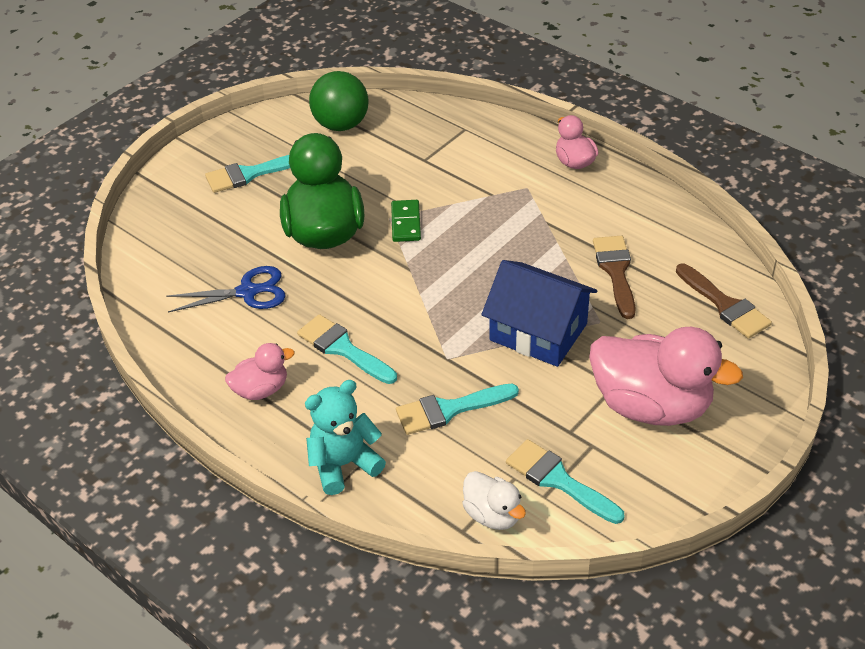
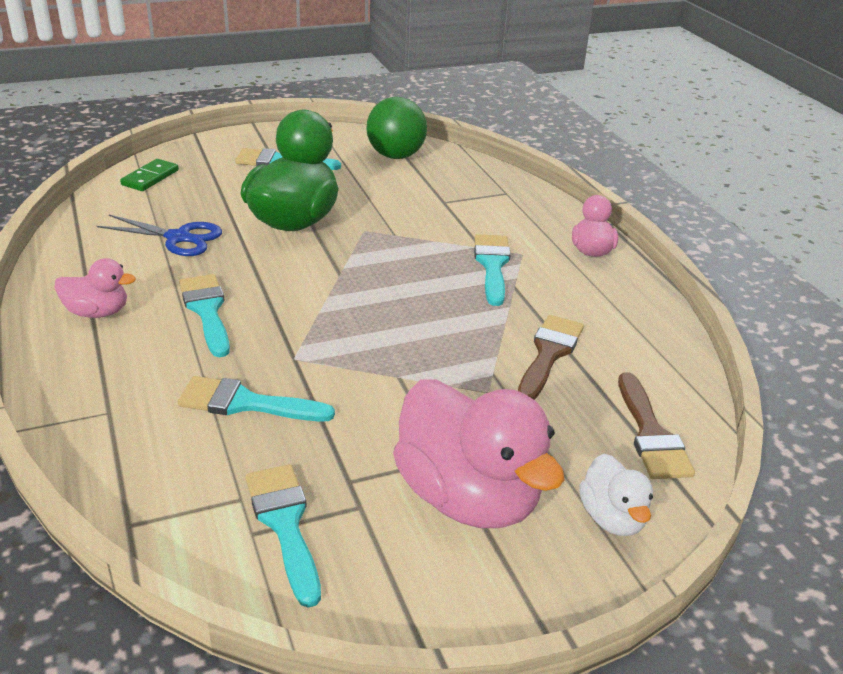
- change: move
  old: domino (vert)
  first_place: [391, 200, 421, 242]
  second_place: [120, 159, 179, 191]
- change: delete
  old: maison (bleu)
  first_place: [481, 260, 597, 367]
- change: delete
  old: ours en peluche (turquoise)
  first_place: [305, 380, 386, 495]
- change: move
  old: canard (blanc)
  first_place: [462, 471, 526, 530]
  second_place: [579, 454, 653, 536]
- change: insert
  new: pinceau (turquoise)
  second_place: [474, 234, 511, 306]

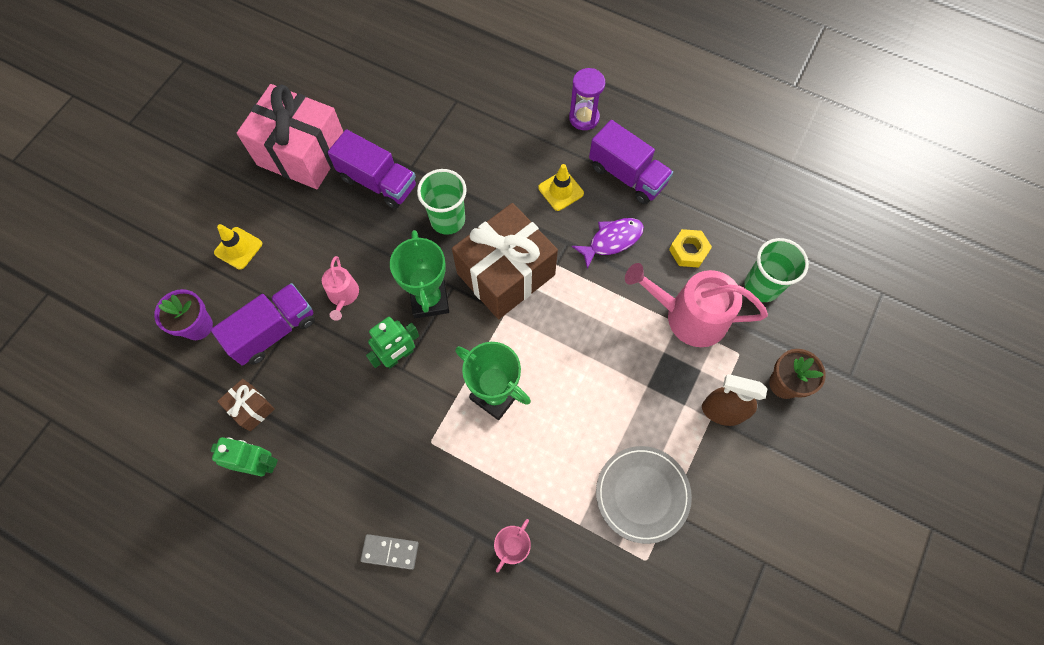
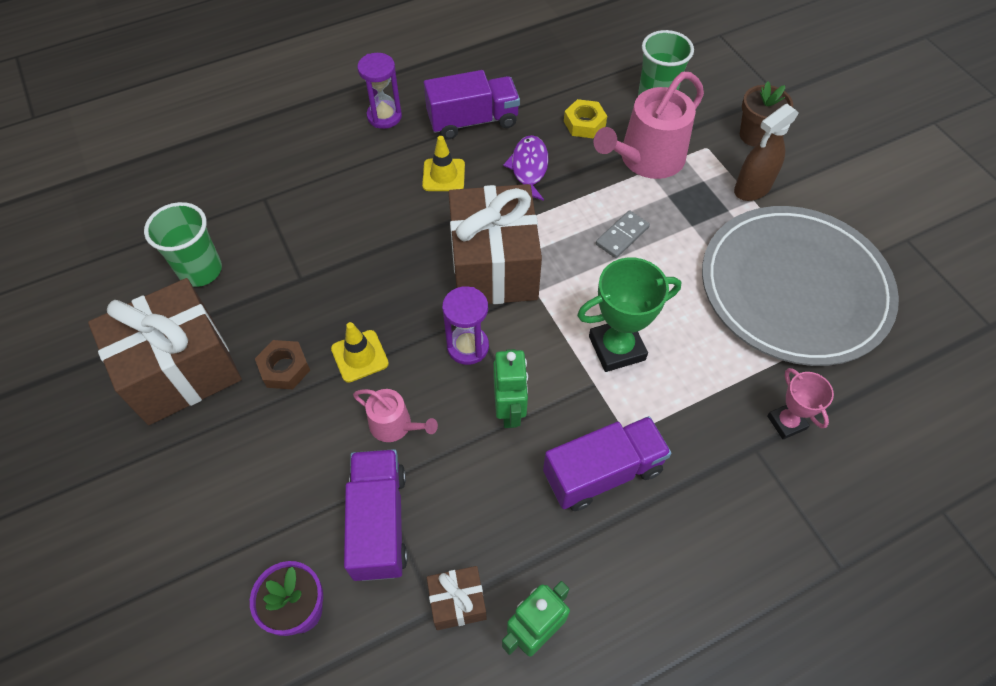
- change: recolor
  old: cadeau (rose)
  new: cadeau (marron)
  first_place: [237, 84, 343, 189]
  second_place: [88, 278, 242, 425]
- change: move
  old: camion (violet)
  first_place: [328, 129, 416, 209]
  second_place: [543, 416, 672, 511]
- change: move
  old: gobelet (vert)
  first_place: [417, 169, 467, 235]
  second_place: [144, 202, 222, 287]
- change: move
  old: cône de chantier (jaune)
  first_place: [214, 224, 262, 270]
  second_place: [331, 322, 389, 383]
- change: replace
  old: trophée (vert)
  new: sablier (violet)
  first_place: [390, 230, 449, 319]
  second_place: [442, 286, 489, 365]
- change: resize
  old: assiette (gris)
  first_place: [596, 446, 692, 544]
  second_place: [702, 206, 899, 366]
  factor: 1.85
- change: move
  old: domino (gris)
  first_place: [361, 534, 419, 570]
  second_place: [596, 210, 650, 258]
- change: insert
  new: écrou (marron)
  second_place: [255, 340, 310, 389]

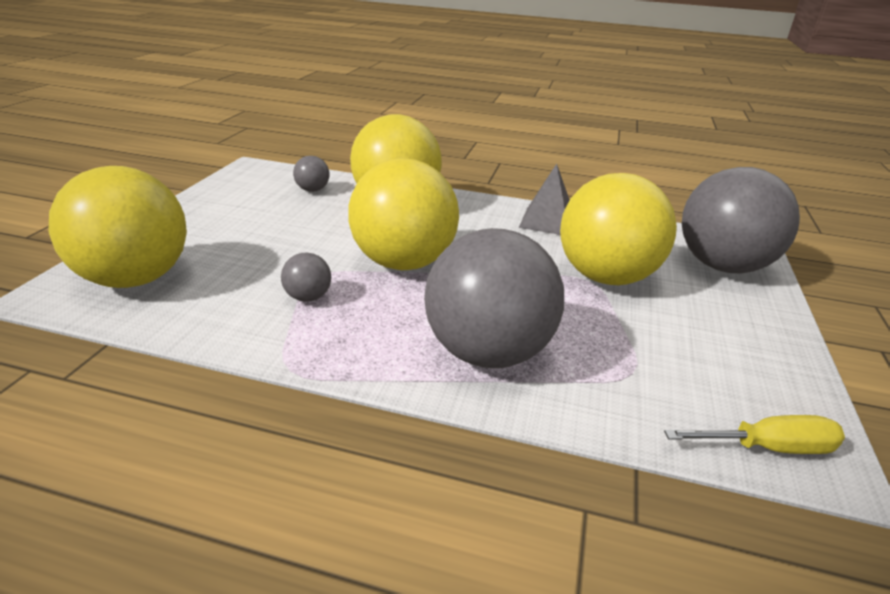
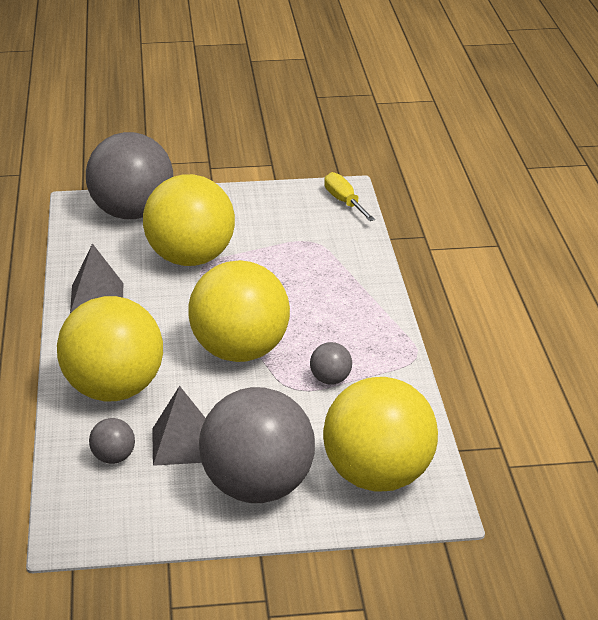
- change: move
  old: balle (gris)
  first_place: [424, 228, 564, 368]
  second_place: [199, 387, 315, 503]
- change: insert
  new: pyramide (gris)
  second_place: [152, 386, 206, 466]

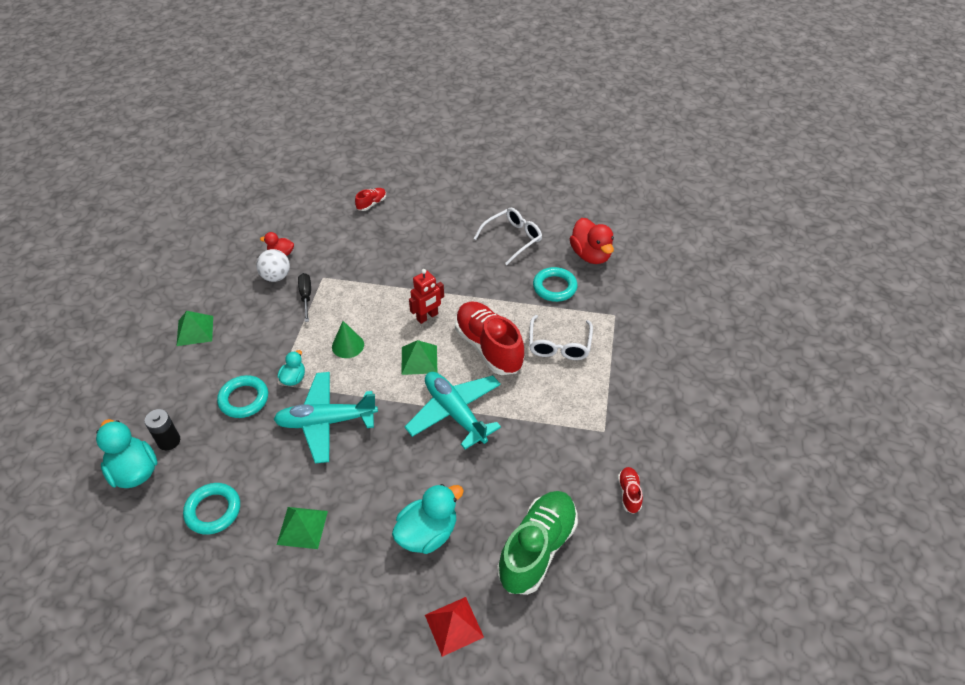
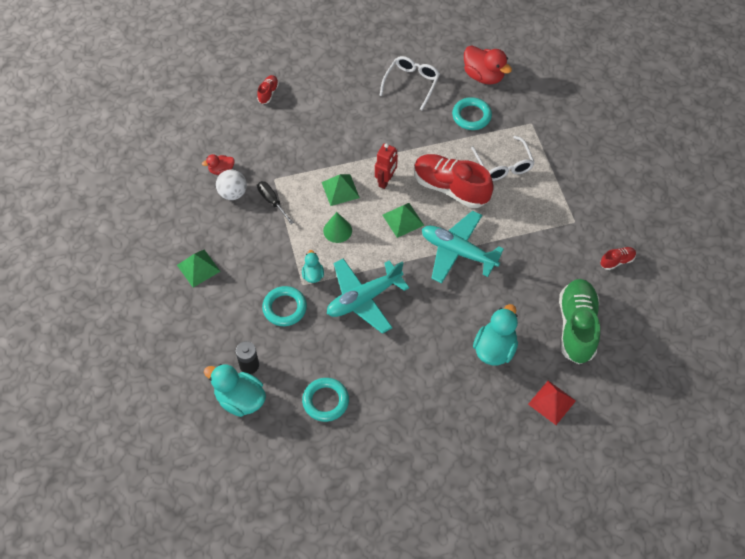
- change: rotate
  old: chaussure (rouge)
  first_place: [618, 467, 643, 514]
  second_place: [600, 247, 636, 270]
  degrees: 90
- change: move
  old: pyramide (vert)
  first_place: [277, 507, 328, 549]
  second_place: [322, 174, 360, 206]

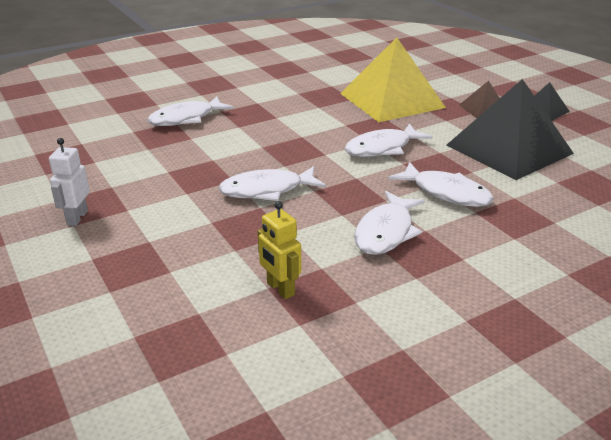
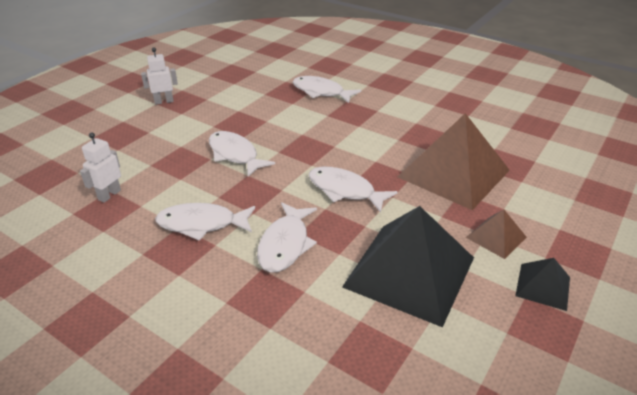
- change: recolor
  old: pyramide (jaune)
  new: pyramide (marron)
  first_place: [340, 37, 446, 122]
  second_place: [398, 113, 510, 210]
- change: recolor
  old: robot (jaune)
  new: robot (blanc)
  first_place: [258, 201, 301, 299]
  second_place: [80, 133, 121, 203]

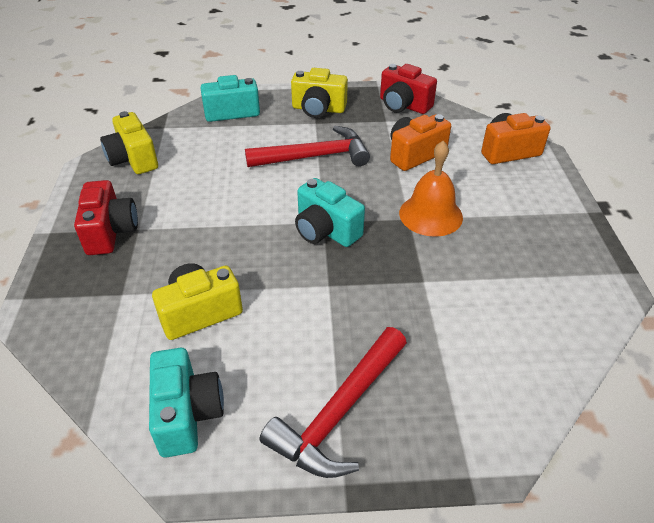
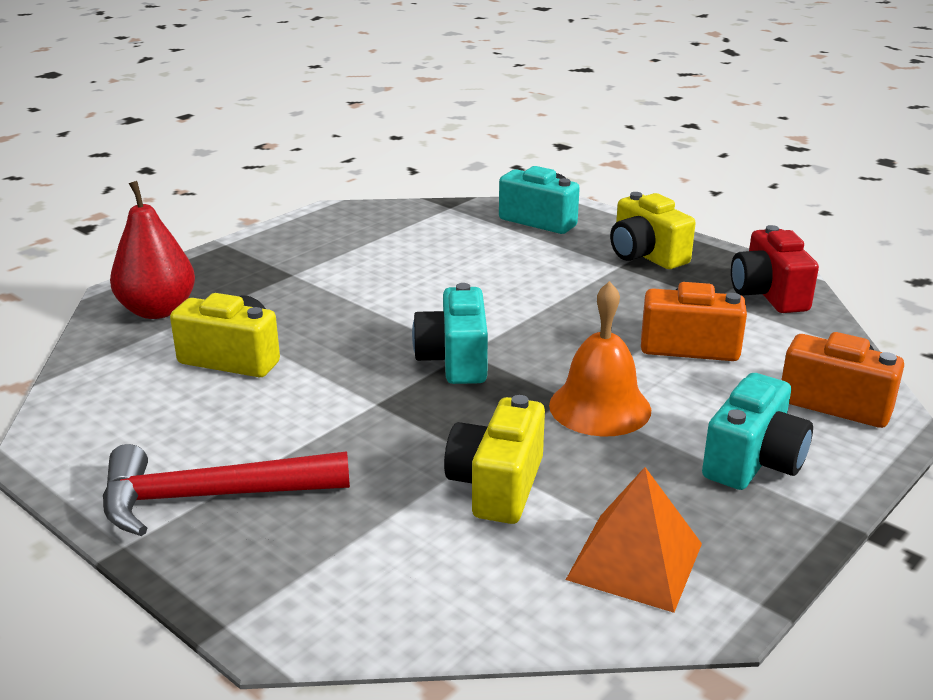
- change: move
  old: appareil photo (jaune)
  first_place: [100, 111, 158, 174]
  second_place: [444, 395, 545, 524]
- change: delete
  old: marteau (rouge)
  first_place: [245, 126, 370, 167]
- change: delete
  old: appareil photo (rouge)
  first_place: [74, 180, 138, 255]
- change: move
  old: appareil photo (turquoise)
  first_place: [149, 348, 224, 458]
  second_place: [702, 373, 813, 490]
- change: insert
  new: poire (rouge)
  second_place: [110, 181, 195, 319]
- change: insert
  new: pyramide (orange)
  second_place: [566, 467, 702, 613]

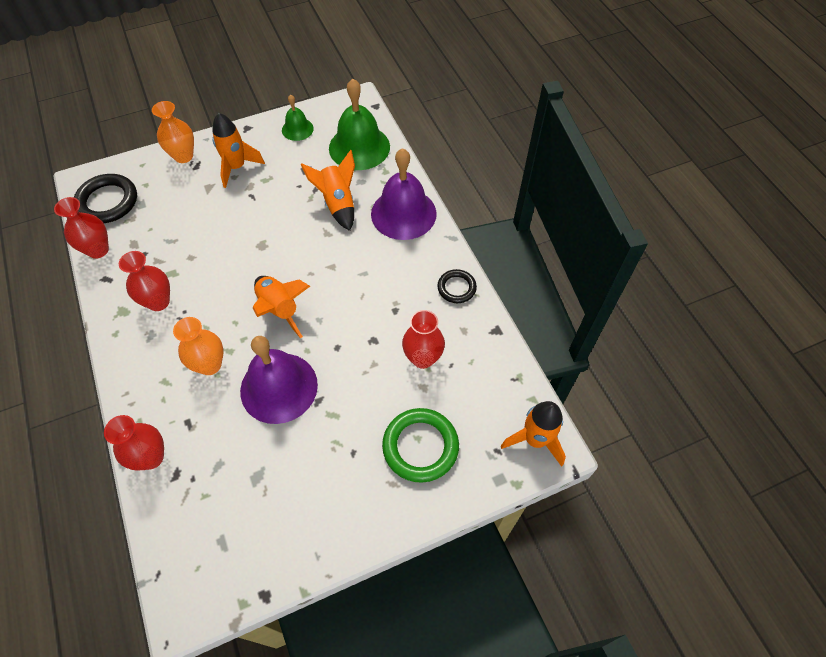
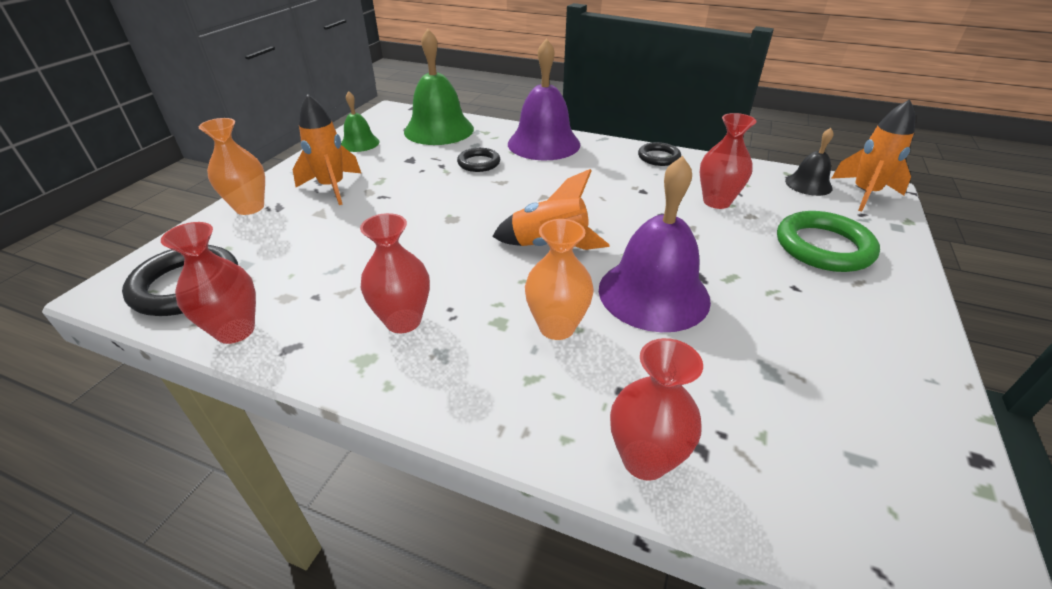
- change: replace
  old: fusée (orange)
  new: anneau (noir)
  first_place: [301, 150, 355, 231]
  second_place: [457, 148, 500, 172]
- change: insert
  new: cloche (noir)
  second_place: [785, 128, 834, 196]

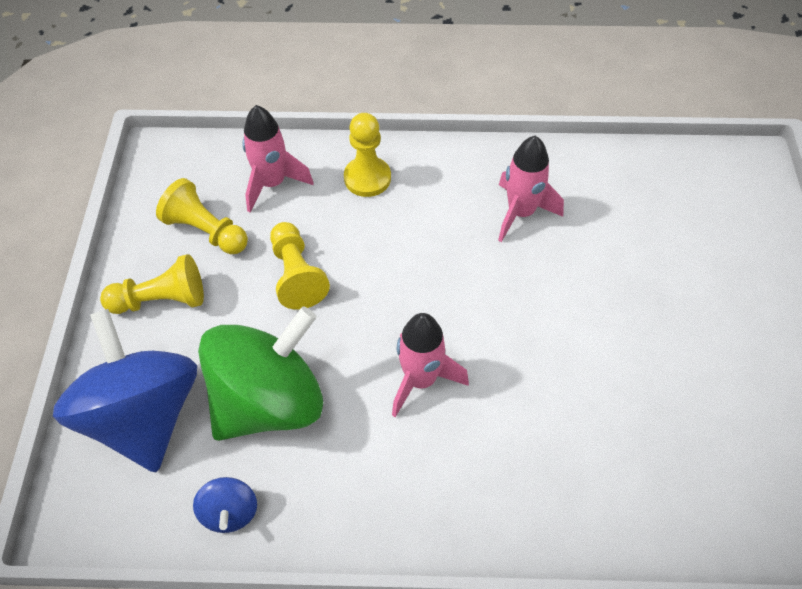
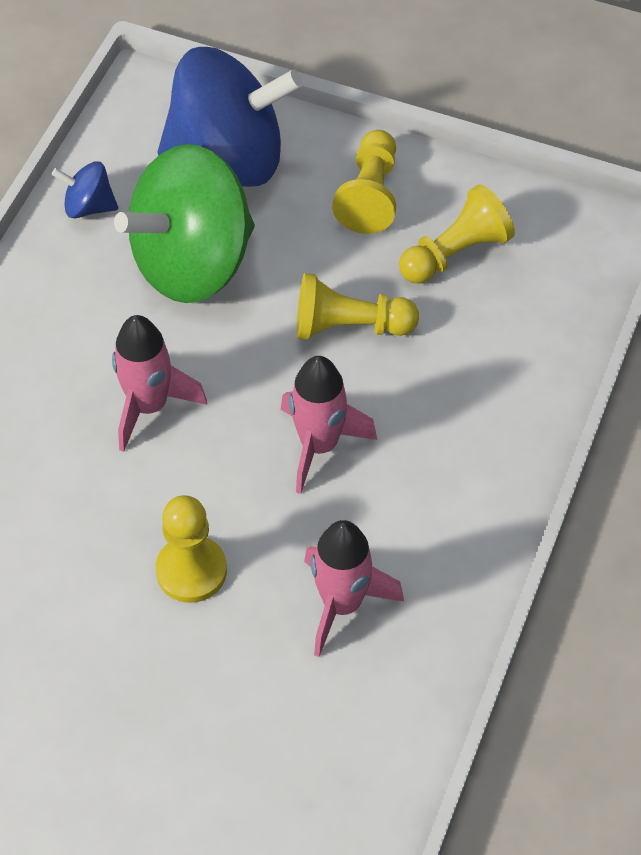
- change: move
  old: fusée (rose)
  first_place: [242, 105, 314, 212]
  second_place: [281, 356, 377, 494]
- change: move
  old: pion (jaune)
  first_place: [344, 113, 391, 197]
  second_place: [155, 495, 227, 603]
- change: rotate
  old: toupie (vert)
  first_place: [198, 306, 323, 441]
  second_place: [114, 144, 255, 303]
  degrees: 75

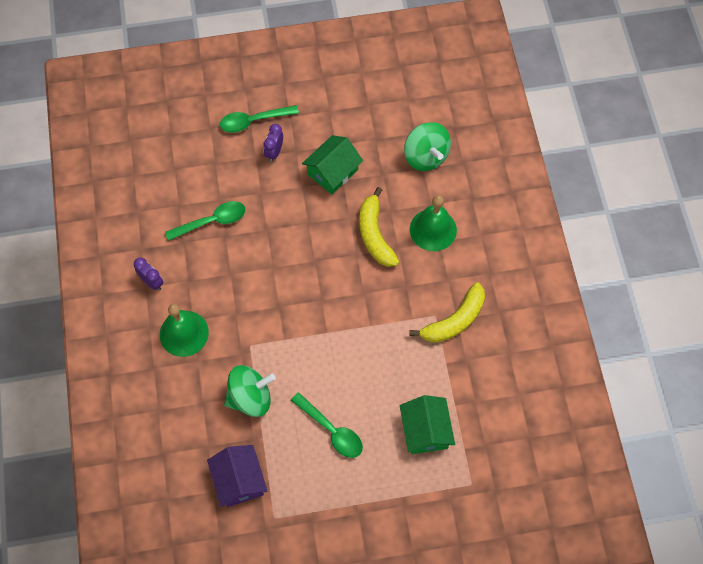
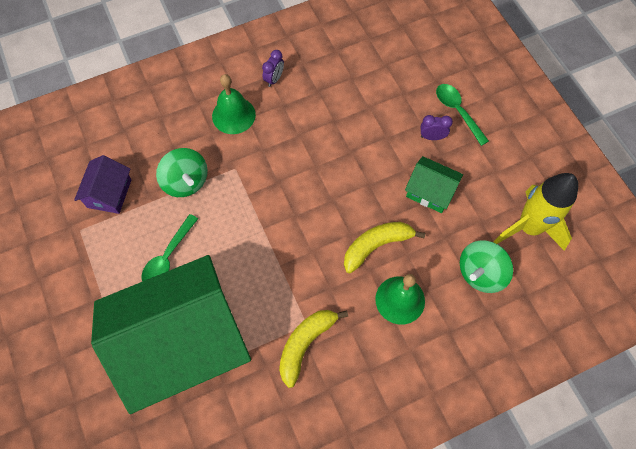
- change: delete
  old: cuillère (vert)
  first_place: [165, 201, 246, 241]
- change: rotate
  old: banane (jaune)
  first_place: [409, 282, 485, 343]
  second_place: [279, 310, 348, 388]
  degrees: 90
- change: resize
  old: maison (vert)
  first_place: [400, 395, 455, 454]
  second_place: [91, 255, 251, 414]
  factor: 2.37
- change: rotate
  old: maison (violet)
  first_place: [207, 445, 267, 507]
  second_place: [74, 155, 132, 214]
  degrees: -45
- change: insert
  new: fusée (jaune)
  second_place: [494, 173, 578, 251]

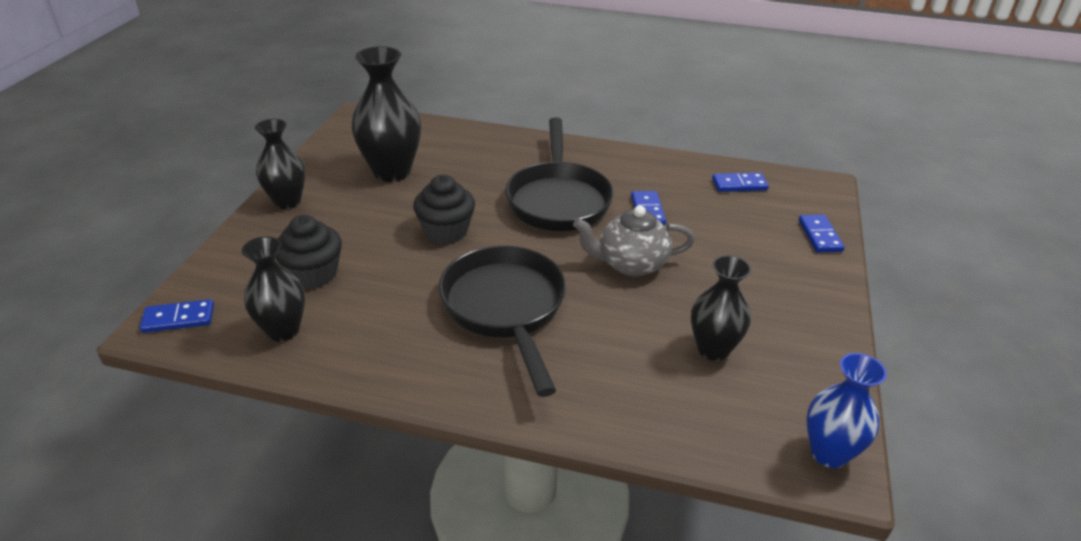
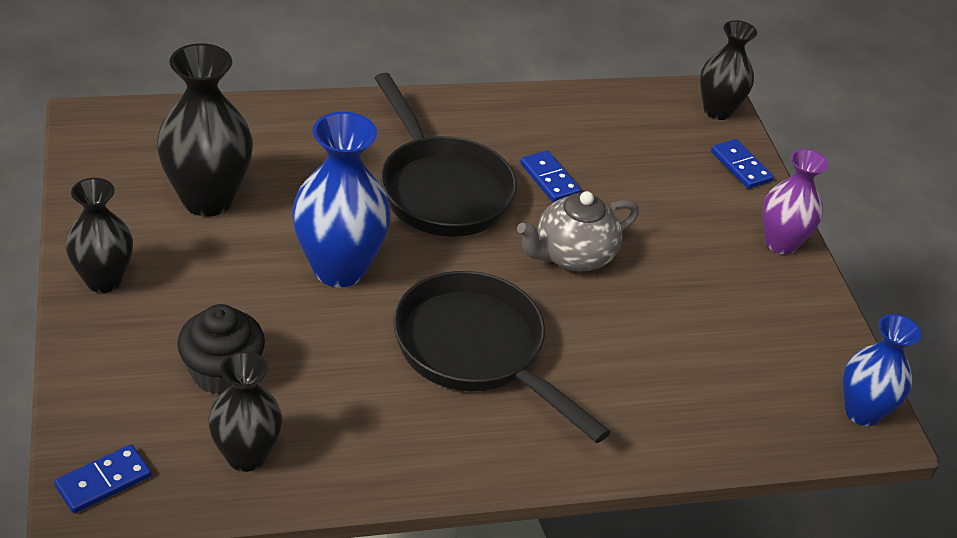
- change: delete
  old: domino (bleu)
  first_place: [712, 172, 769, 192]
- change: replace
  old: muffin (noir)
  new: vase (bleu)
  first_place: [413, 175, 475, 244]
  second_place: [292, 112, 391, 287]
- change: move
  old: vase (noir)
  first_place: [691, 255, 751, 361]
  second_place: [700, 20, 757, 120]
- change: insert
  new: vase (violet)
  second_place: [762, 149, 828, 254]

